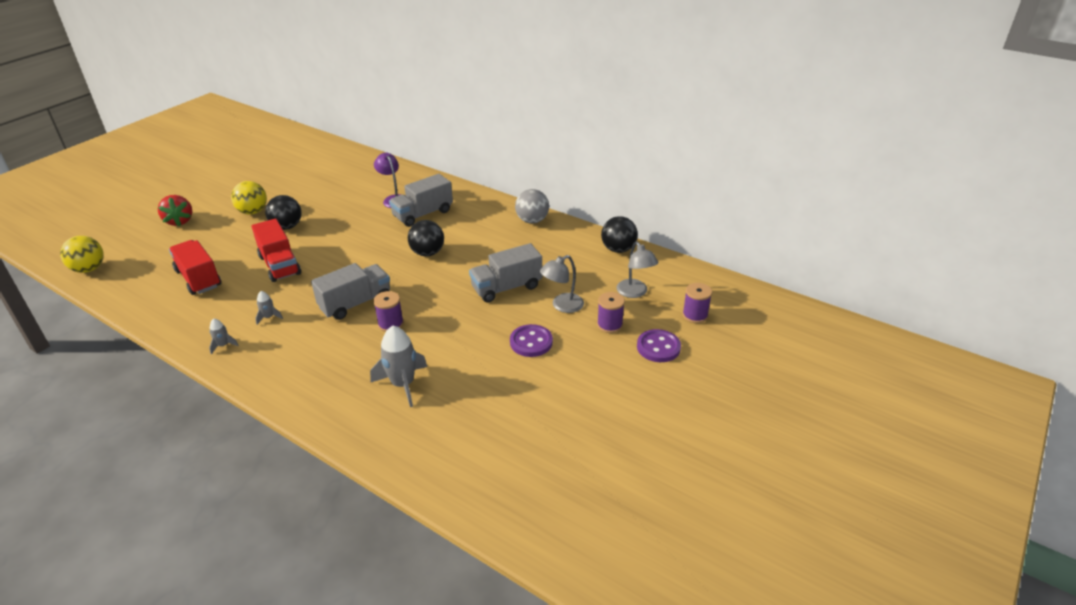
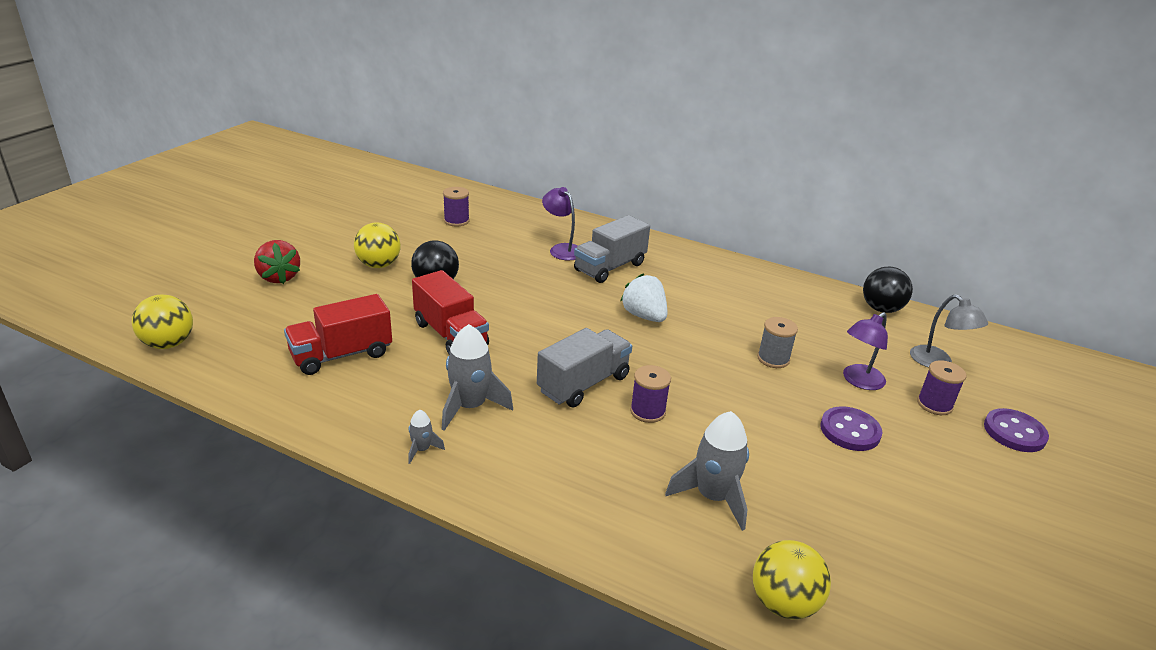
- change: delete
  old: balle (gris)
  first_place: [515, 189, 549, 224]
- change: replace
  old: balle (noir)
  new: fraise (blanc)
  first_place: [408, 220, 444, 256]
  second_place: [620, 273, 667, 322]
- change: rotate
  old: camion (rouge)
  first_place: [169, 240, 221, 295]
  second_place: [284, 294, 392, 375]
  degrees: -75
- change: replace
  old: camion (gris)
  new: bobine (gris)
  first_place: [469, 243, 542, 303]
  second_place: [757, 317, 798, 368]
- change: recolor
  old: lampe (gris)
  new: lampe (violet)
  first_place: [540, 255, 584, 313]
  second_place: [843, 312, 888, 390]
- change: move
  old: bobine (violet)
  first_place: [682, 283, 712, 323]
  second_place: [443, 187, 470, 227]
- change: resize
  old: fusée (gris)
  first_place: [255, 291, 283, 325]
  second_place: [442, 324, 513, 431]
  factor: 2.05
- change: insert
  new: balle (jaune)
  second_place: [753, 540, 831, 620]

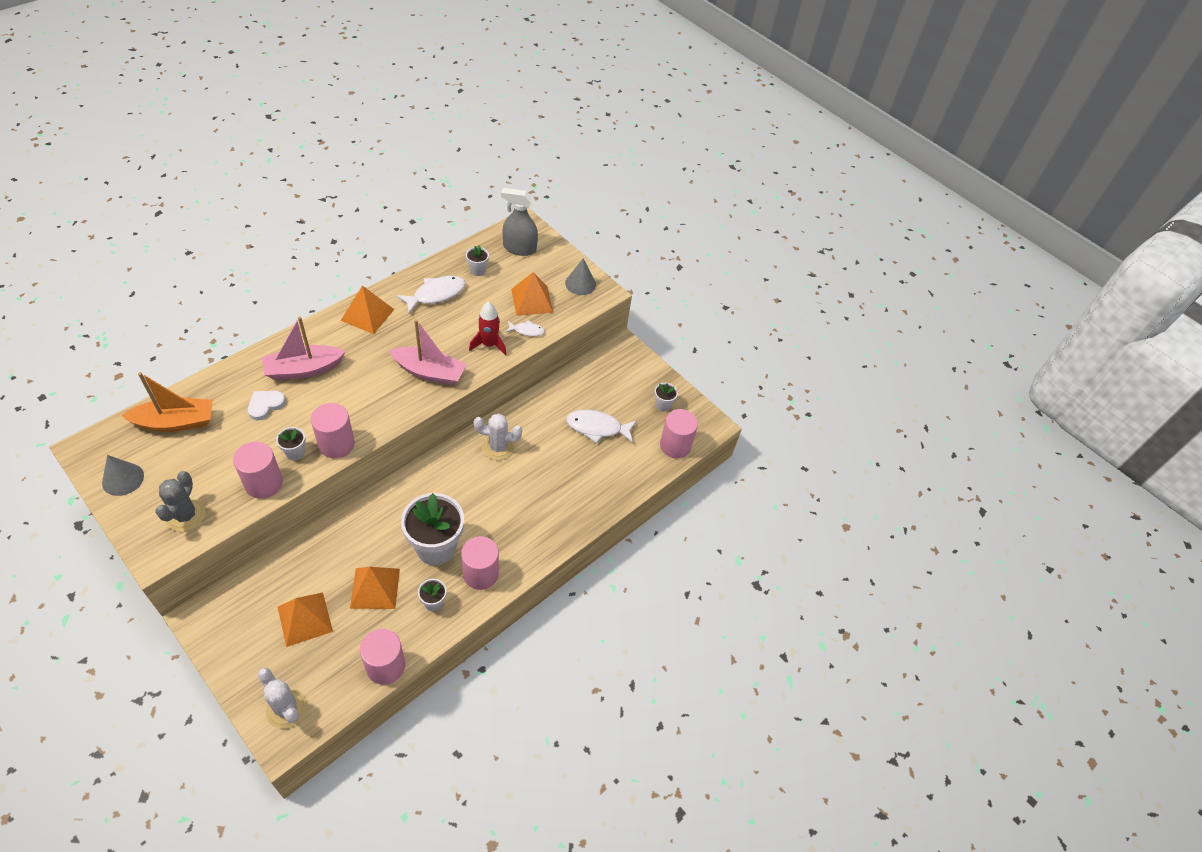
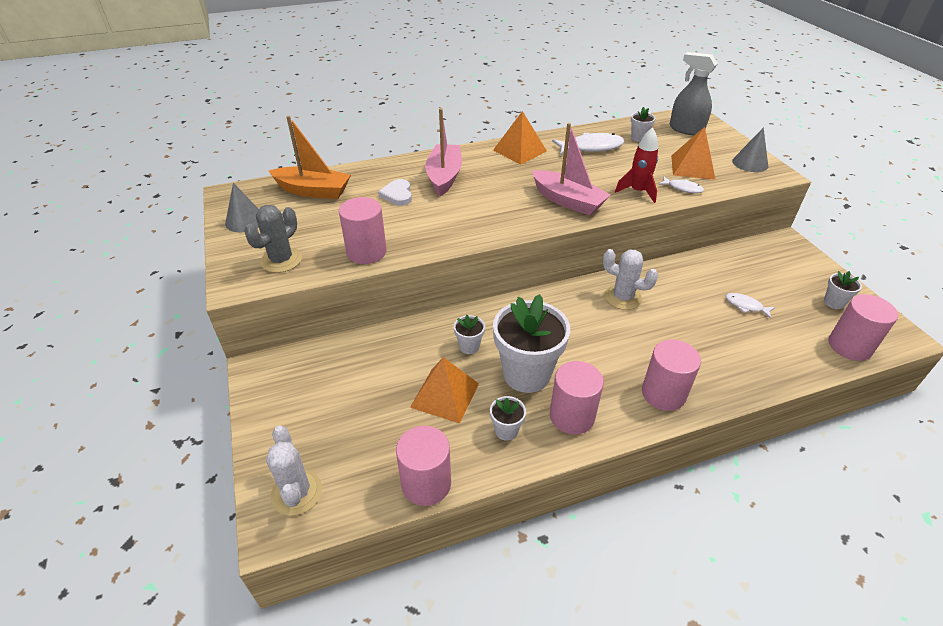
- change: rotate
  old: bateau (rose)
  first_place: [262, 316, 346, 380]
  second_place: [425, 108, 462, 196]
  degrees: 90
- change: rotate
  old: cœur (blanc)
  first_place: [248, 391, 286, 420]
  second_place: [378, 179, 412, 206]
  degrees: -75
- change: move
  old: cylindre (rose)
  first_place: [311, 403, 355, 458]
  second_place: [642, 340, 701, 411]
- change: resize
  old: poisson (blanc)
  first_place: [566, 410, 637, 444]
  second_place: [726, 293, 775, 319]
  factor: 0.55
- change: move
  old: pot de fleurs (blanc)
  first_place: [276, 427, 306, 460]
  second_place: [454, 315, 485, 354]
- change: delete
  old: pyramide (orange)
  first_place: [278, 592, 333, 647]

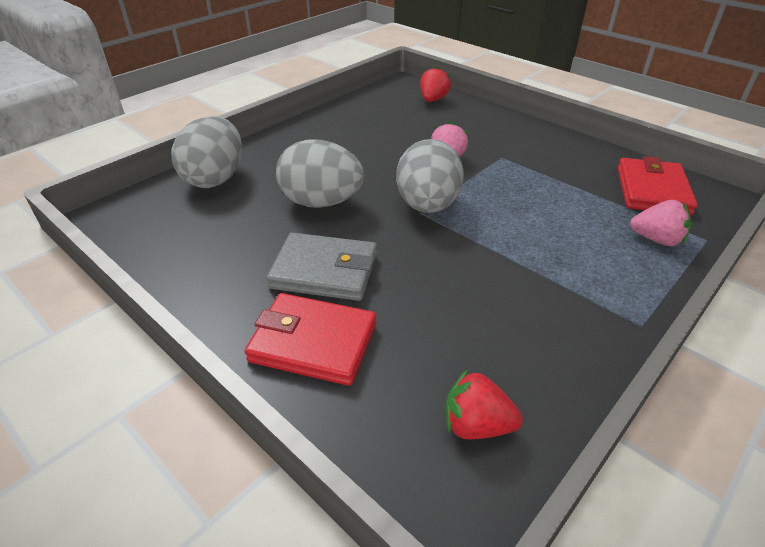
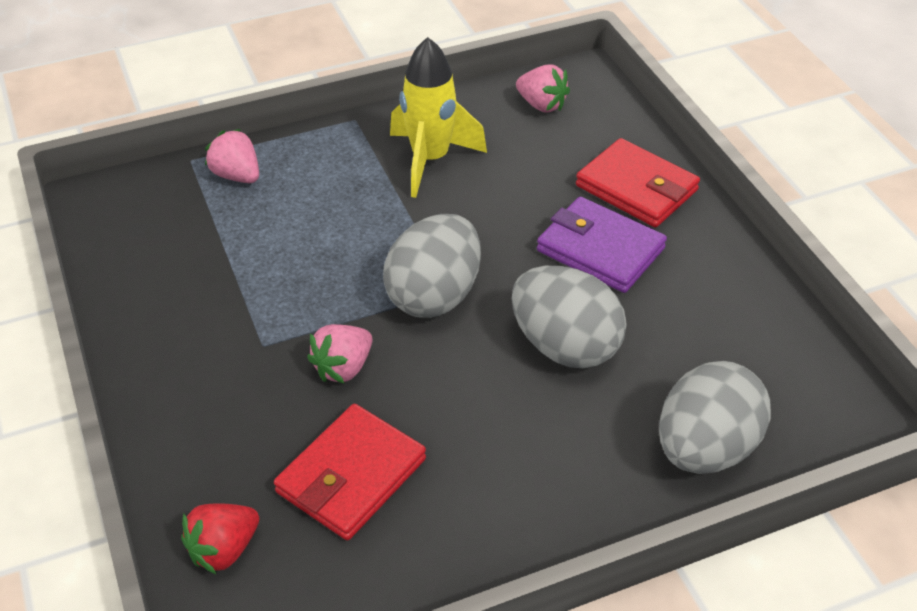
- change: move
  old: portefeuille (rouge)
  first_place: [618, 156, 698, 215]
  second_place: [274, 404, 426, 540]
- change: recolor
  old: portefeuille (gris)
  new: portefeuille (violet)
  first_place: [266, 232, 377, 301]
  second_place: [537, 197, 667, 293]
- change: recolor
  old: fraise (rouge)
  new: fraise (rose)
  first_place: [445, 369, 523, 439]
  second_place: [516, 65, 570, 113]
- change: insert
  new: fusée (jaune)
  second_place: [390, 37, 487, 198]

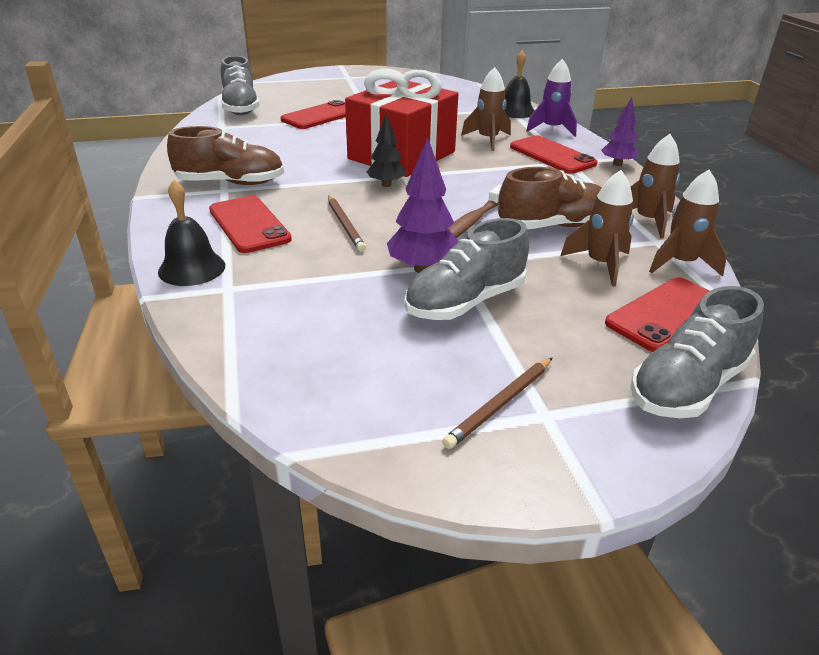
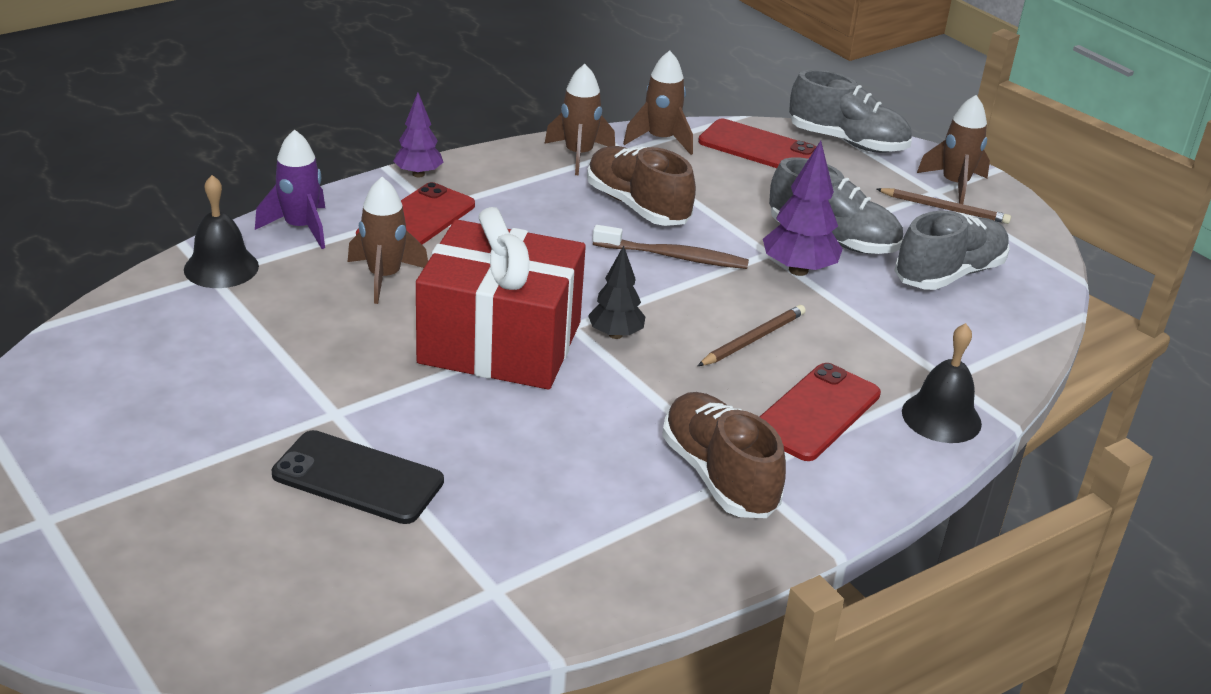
- change: move
  old: chaussure (gris)
  first_place: [221, 56, 260, 115]
  second_place: [894, 211, 1010, 290]
- change: recolor
  old: téléphone (rouge)
  new: téléphone (noir)
  first_place: [281, 100, 346, 129]
  second_place: [272, 430, 444, 524]
- change: move
  old: fusée (marron)
  first_place: [560, 170, 634, 287]
  second_place: [917, 95, 990, 204]

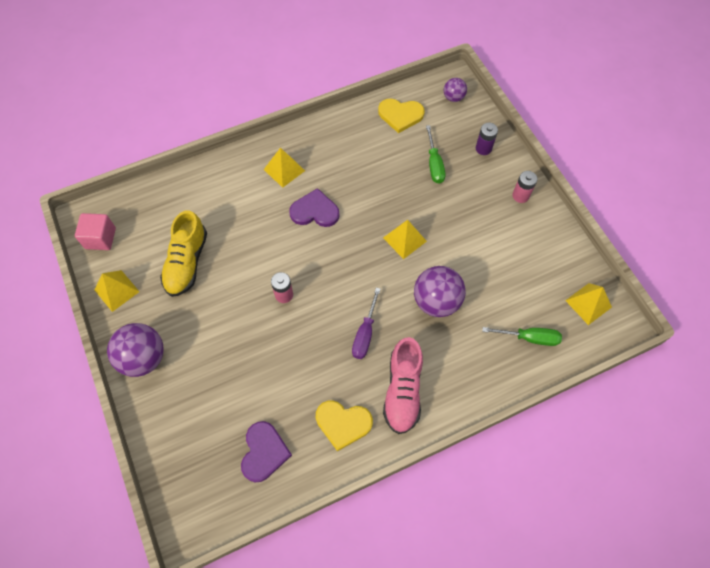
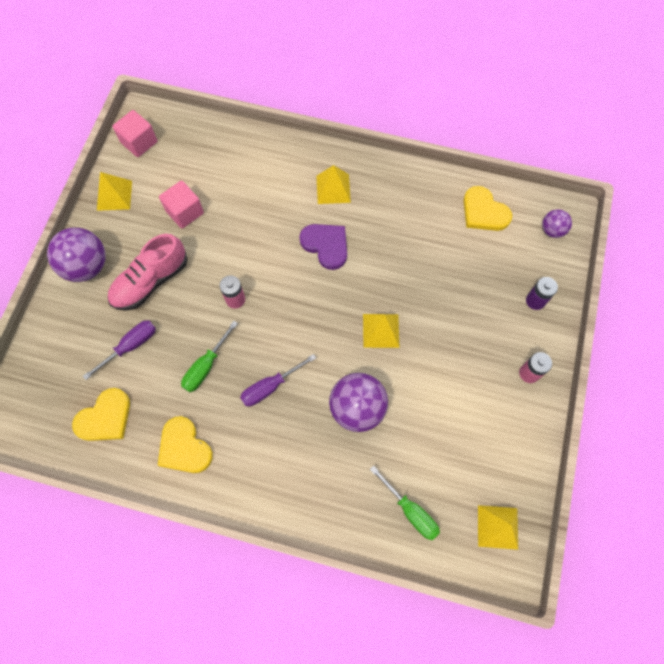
- change: move
  old: tournevis (vert)
  first_place: [426, 125, 446, 184]
  second_place: [181, 321, 238, 392]
- change: replace
  old: chaussure (jaune)
  new: cube (rose)
  first_place: [160, 210, 207, 297]
  second_place: [159, 181, 204, 229]
- change: move
  old: chaussure (rose)
  first_place: [383, 337, 423, 434]
  second_place: [108, 234, 187, 311]
- change: recolor
  old: cœur (violet)
  new: cœur (jaune)
  first_place: [241, 421, 292, 482]
  second_place: [72, 388, 130, 441]
- change: insert
  new: tournevis (violet)
  second_place: [83, 320, 156, 380]

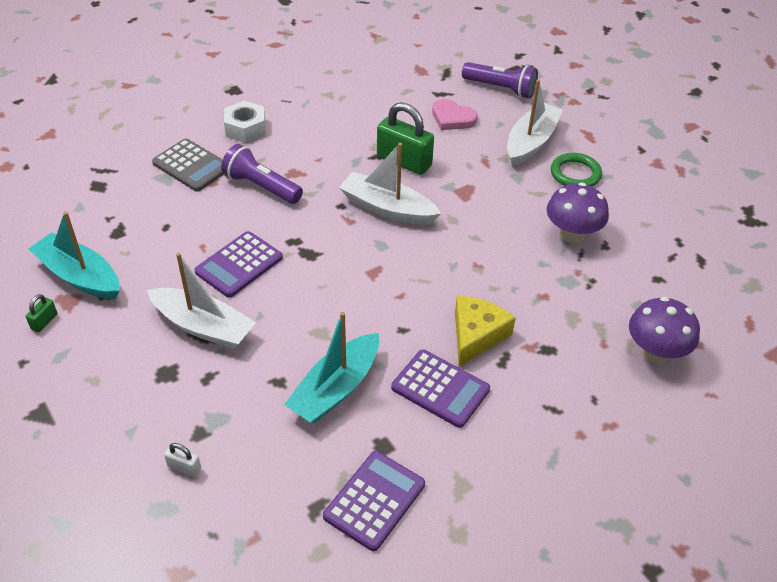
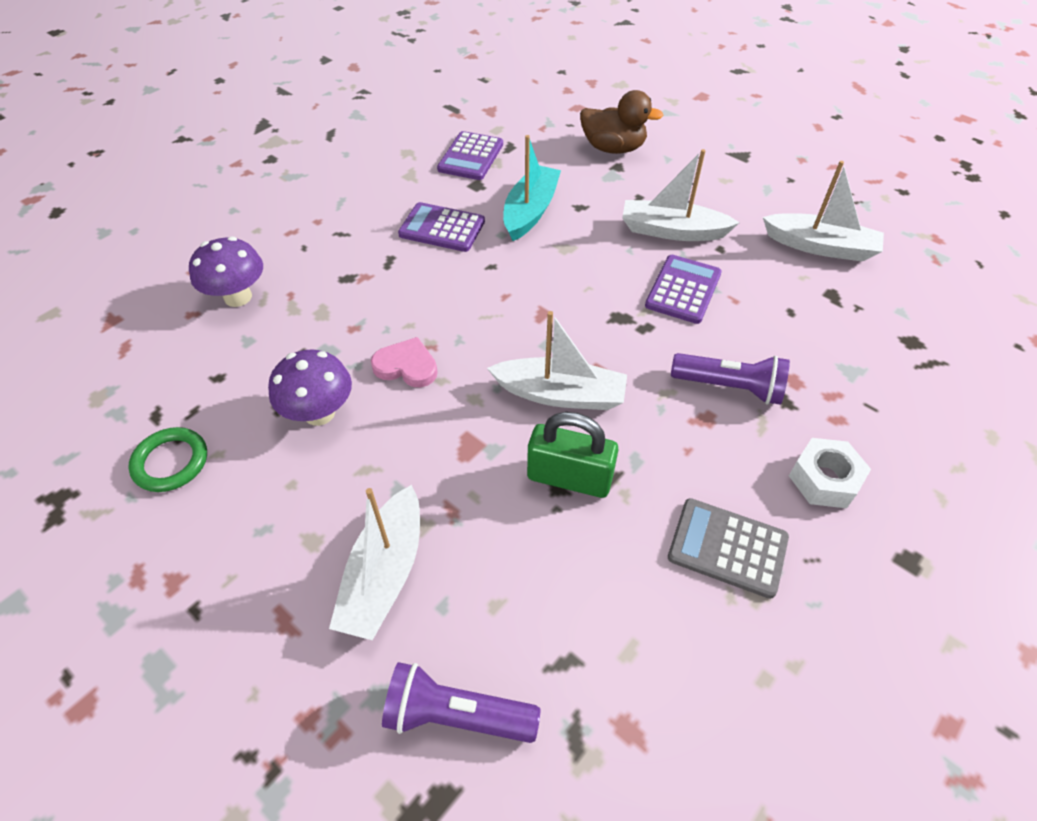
- change: move
  old: cœur (rose)
  first_place: [432, 99, 478, 130]
  second_place: [371, 337, 438, 387]
- change: move
  old: calculatrice (gris)
  first_place: [152, 138, 224, 192]
  second_place: [668, 498, 789, 599]
- change: move
  old: anneau (vert)
  first_place: [551, 153, 602, 187]
  second_place: [129, 427, 207, 492]
- change: recolor
  old: bateau (turquoise)
  new: bateau (blanc)
  first_place: [29, 211, 120, 299]
  second_place: [763, 161, 884, 262]
- change: delete
  old: cadenas (vert)
  first_place: [26, 294, 57, 332]
- change: delete
  old: fromage (jaune)
  first_place: [455, 296, 516, 366]
- change: replace
  old: cadenas (blanc)
  new: canard (marron)
  first_place: [164, 443, 201, 477]
  second_place: [580, 90, 664, 154]

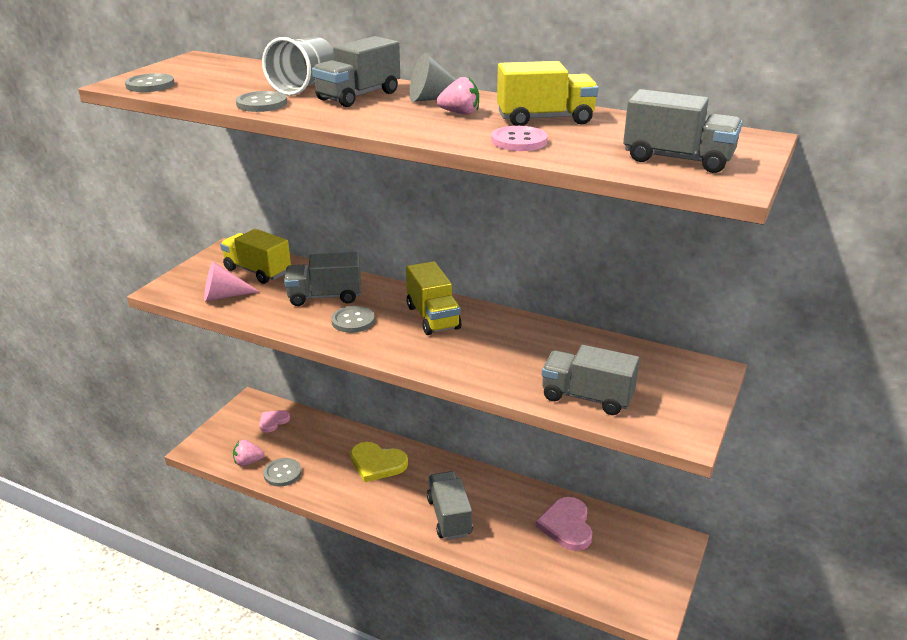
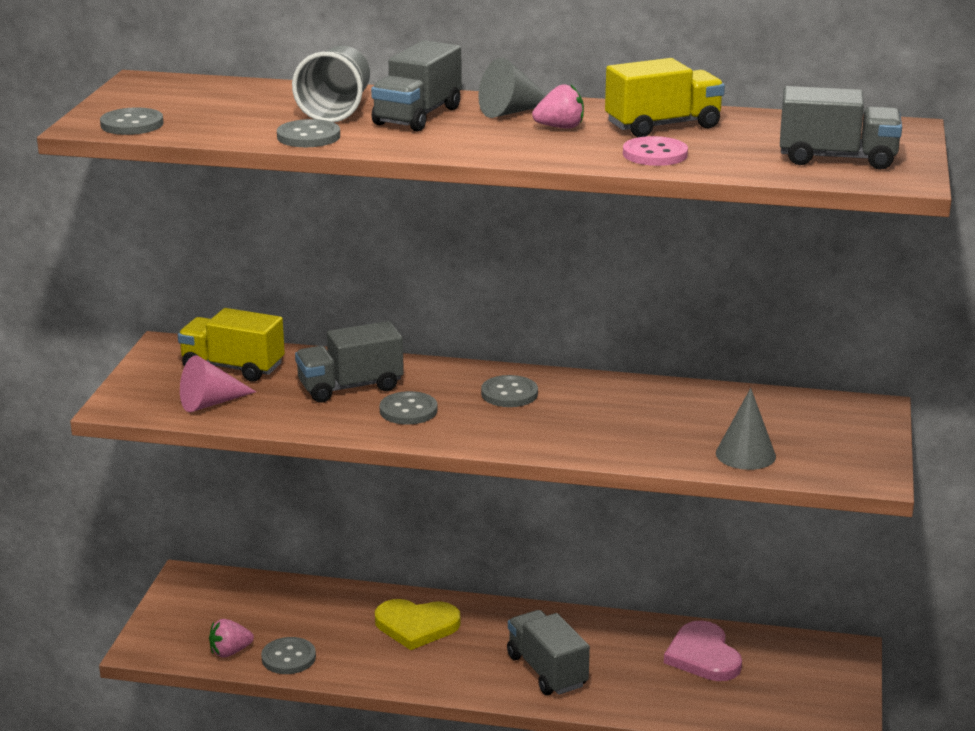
- change: replace
  old: camion (jaune)
  new: bouton (gris)
  first_place: [406, 261, 461, 335]
  second_place: [481, 375, 538, 407]
- change: replace
  old: camion (gris)
  new: cône (gris)
  first_place: [542, 345, 640, 415]
  second_place: [716, 388, 776, 470]
- change: delete
  old: cœur (rose)
  first_place: [259, 410, 290, 433]

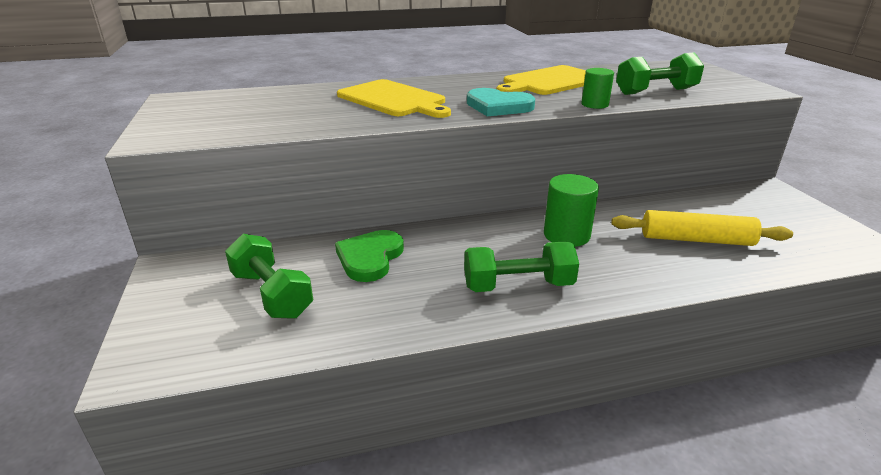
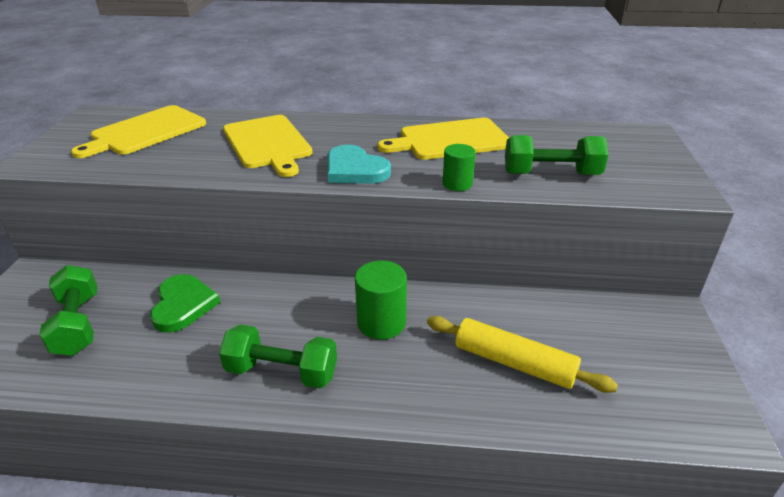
- change: rotate
  old: cœur (vert)
  first_place: [335, 230, 404, 282]
  second_place: [150, 274, 220, 332]
  degrees: 135
- change: insert
  new: planche à découper (jaune)
  second_place: [71, 105, 206, 158]

